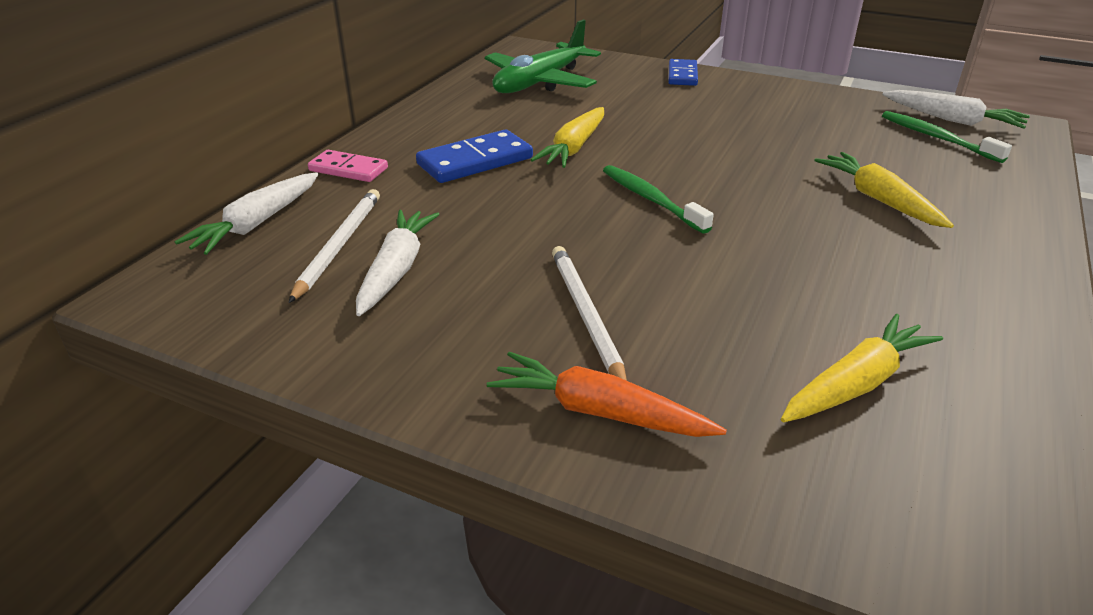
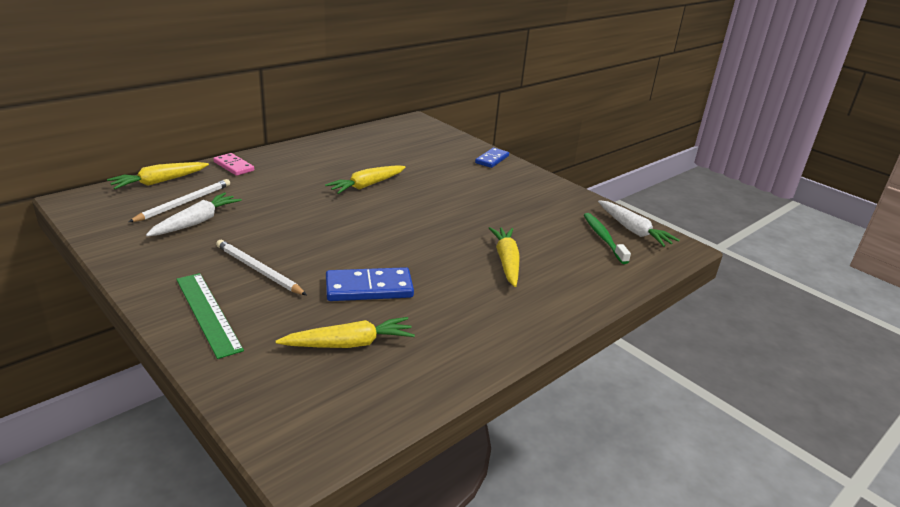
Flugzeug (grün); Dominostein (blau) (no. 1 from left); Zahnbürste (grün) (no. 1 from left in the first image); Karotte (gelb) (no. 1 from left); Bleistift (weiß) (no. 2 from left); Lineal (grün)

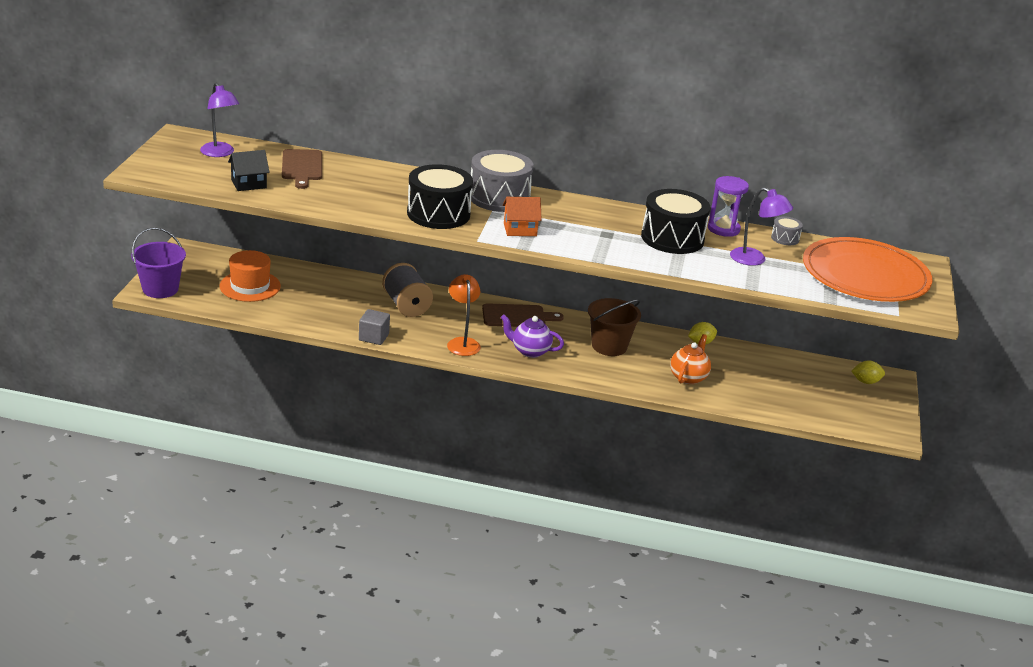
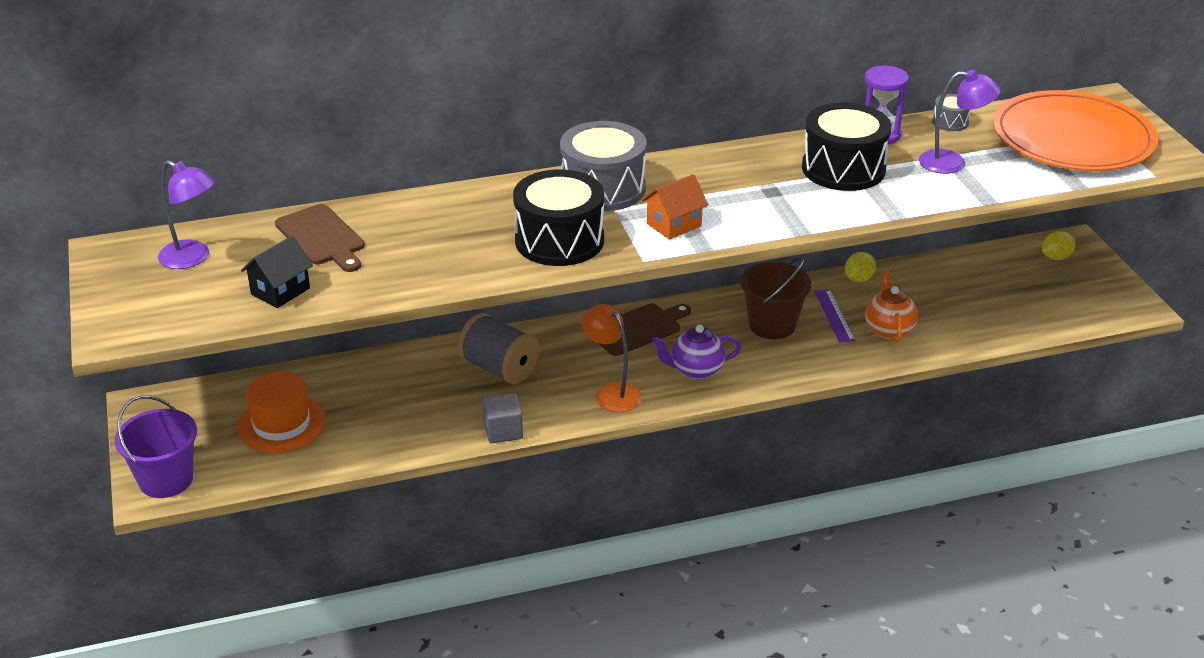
Lineal (lila)

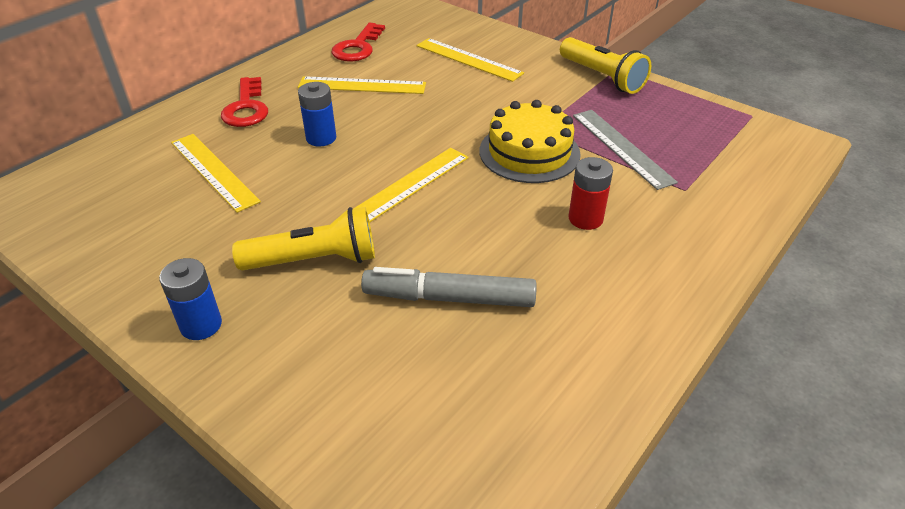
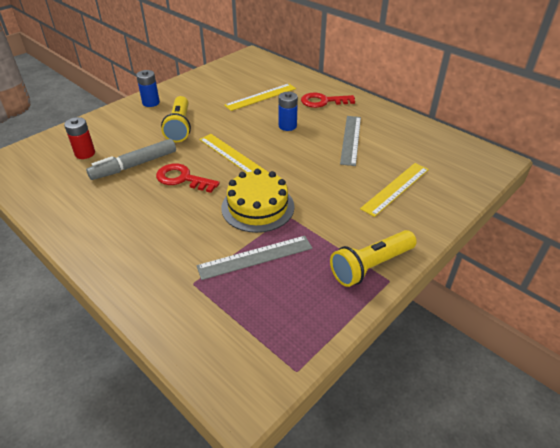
Schlüssel (rot) (no. 1 from left); Lineal (grau) (no. 2 from left); Batterie (rot); Filzstift (grau)

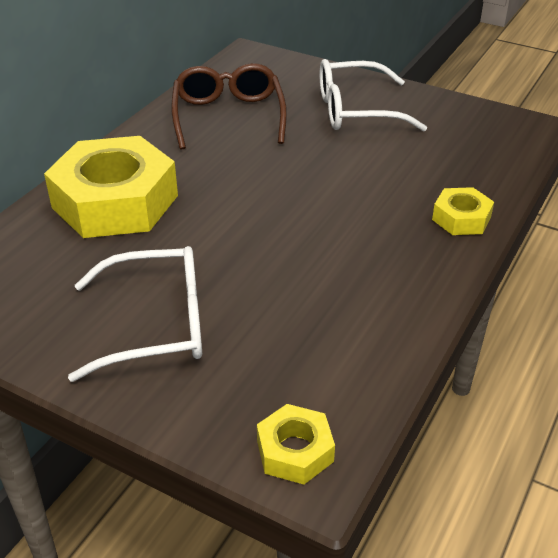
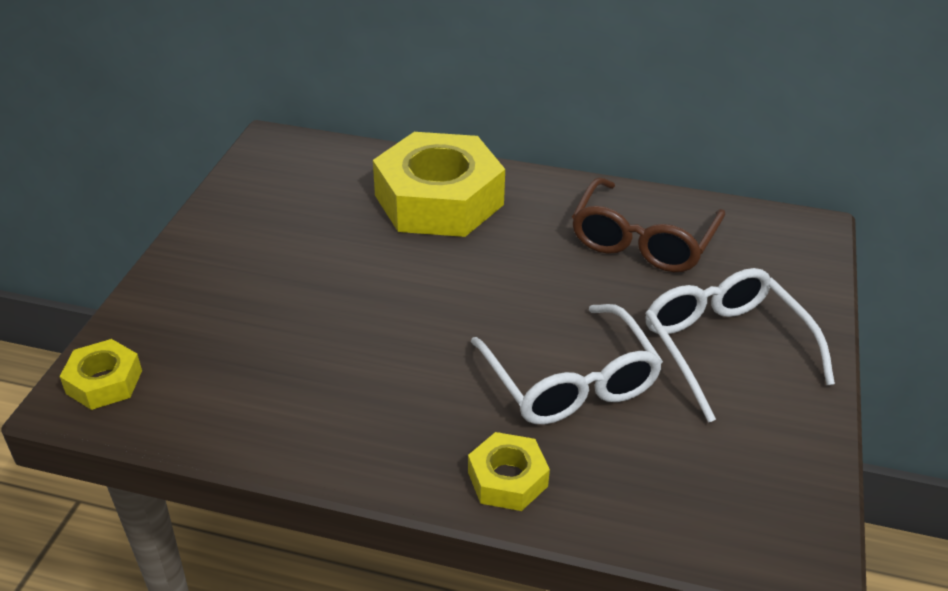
Brille (braun); Brille (weiß) (no. 1 from left)

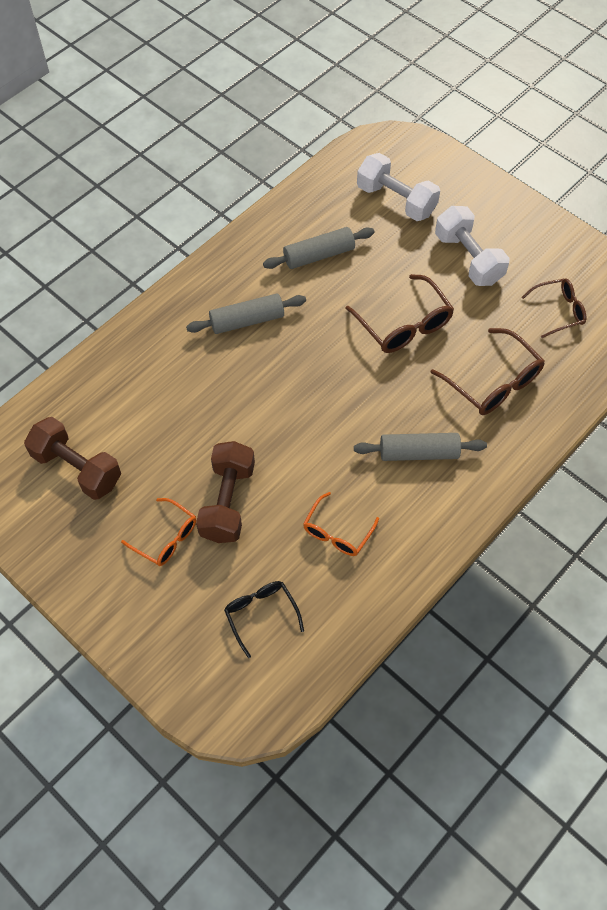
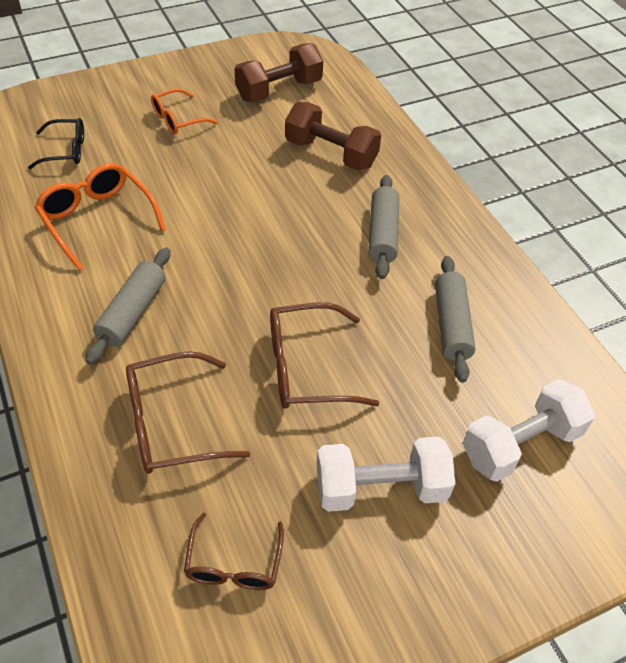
Hantel (braun) (no. 2 from left); Brille (orange) (no. 1 from left)

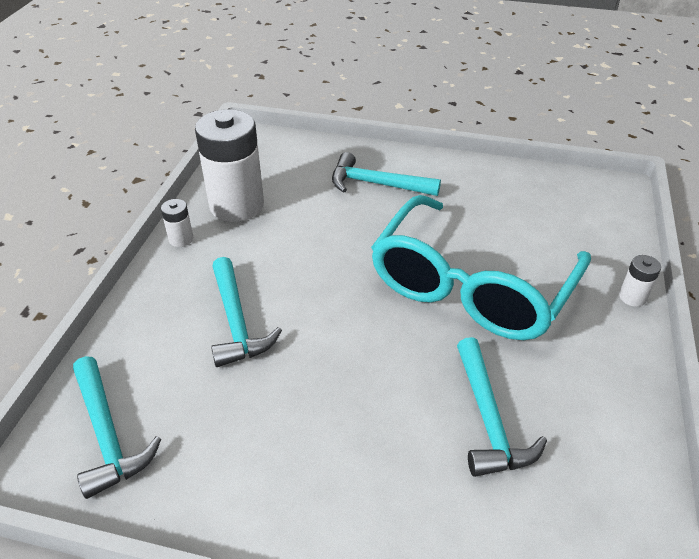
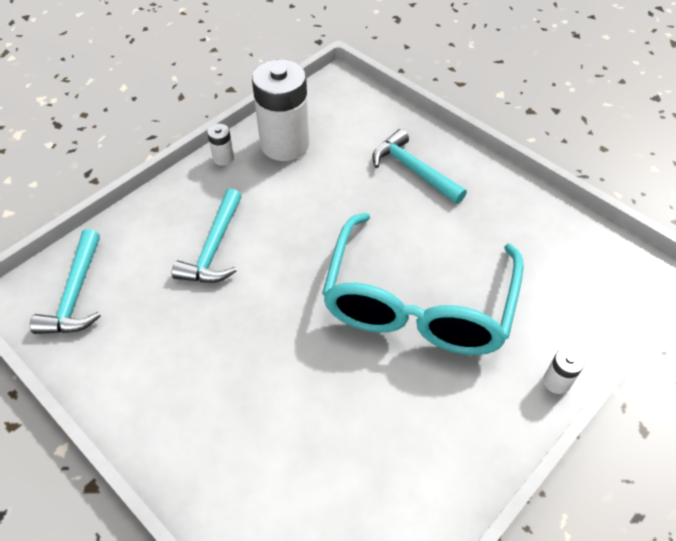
Brille (türkis); Hammer (türkis) (no. 4 from left in the first image)

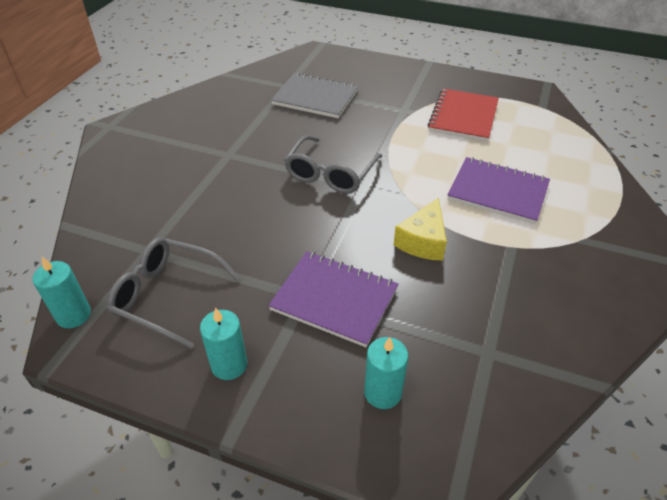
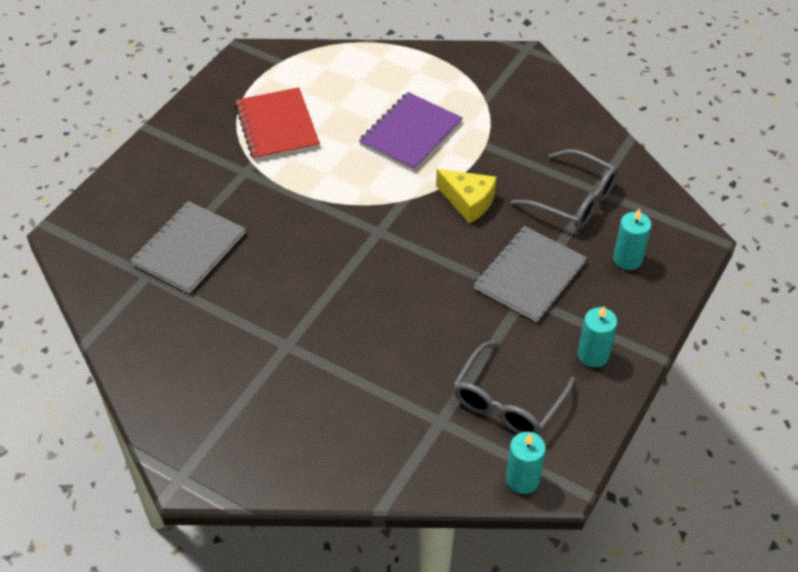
Notizbuch (rot); Brille (grau) (no. 2 from left); Notizbuch (grau) (no. 2 from left)

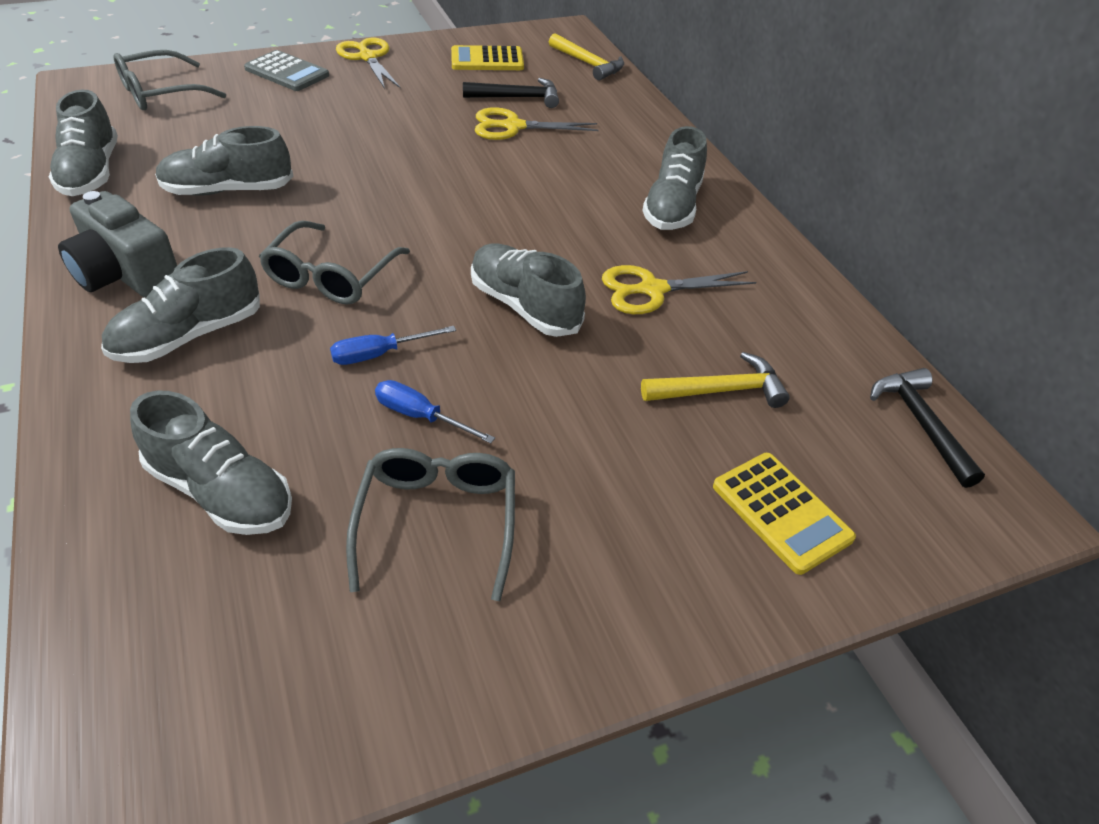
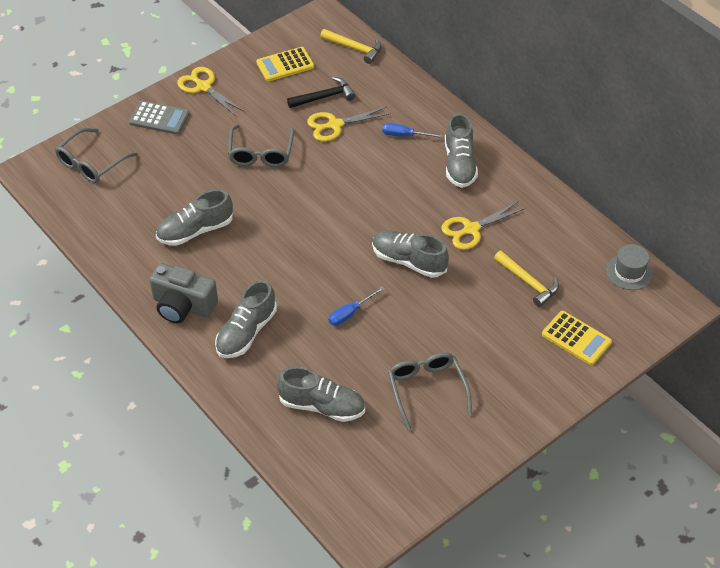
Schuh (grau) (no. 1 from left in the first image); Brille (grau) (no. 2 from left); Hammer (gelb) (no. 2 from left); Hut (grau); Schraubenzieher (blau) (no. 2 from left)

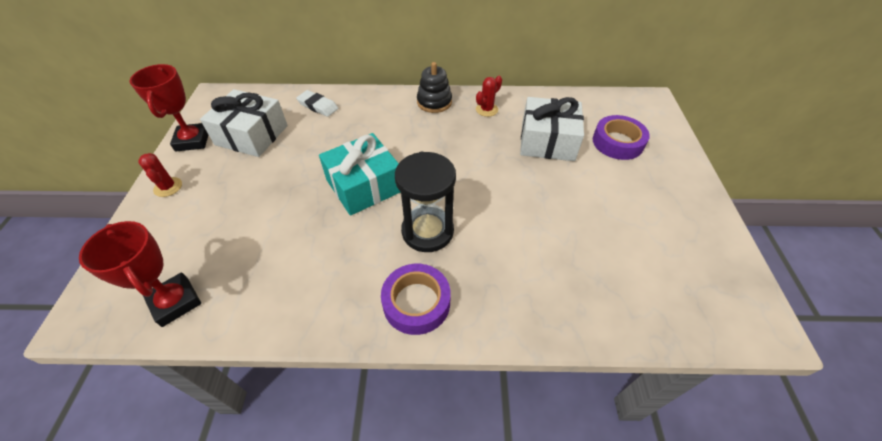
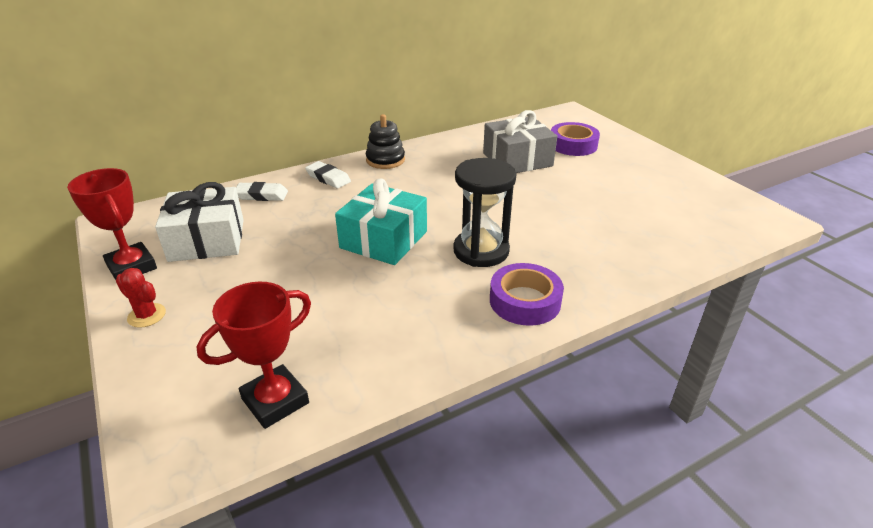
Kaktus (rot) (no. 2 from left in the first image); Geschenk (grau); Pokal (rot) (no. 2 from left); Radiergummi (weiß) (no. 2 from left)

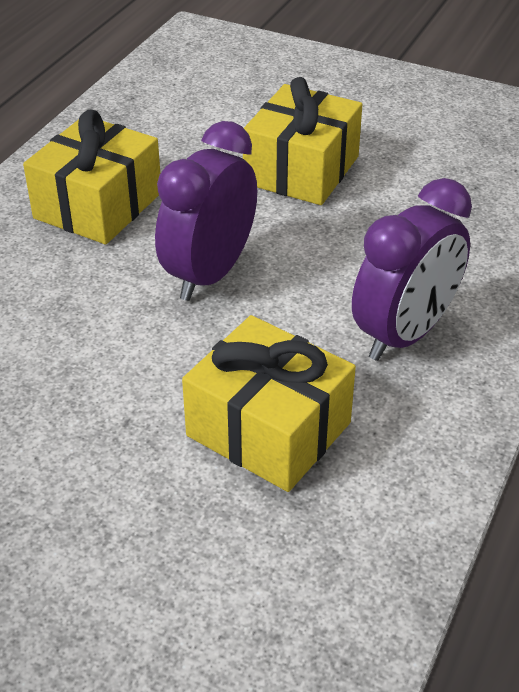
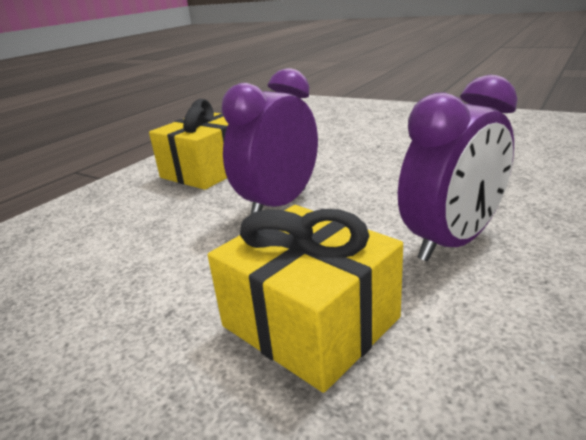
Geschenk (gelb) (no. 3 from left in the first image)

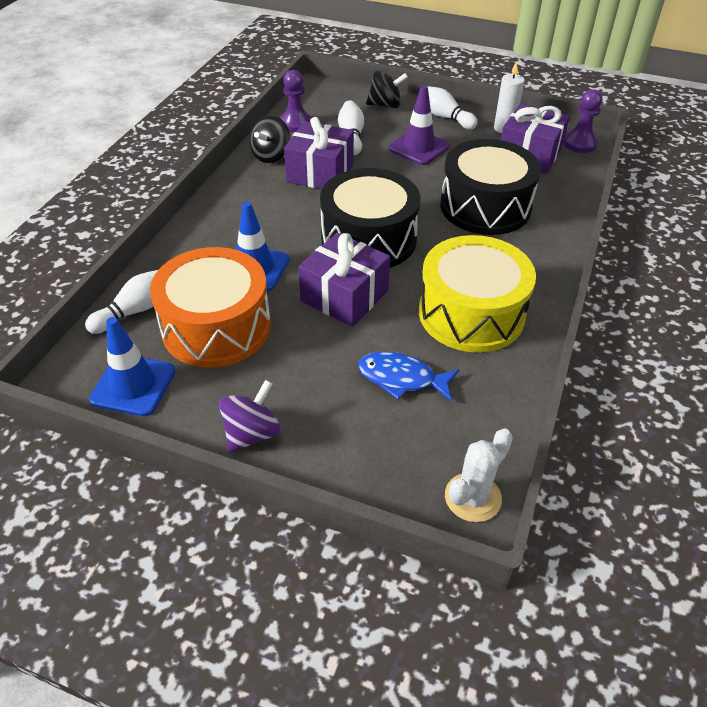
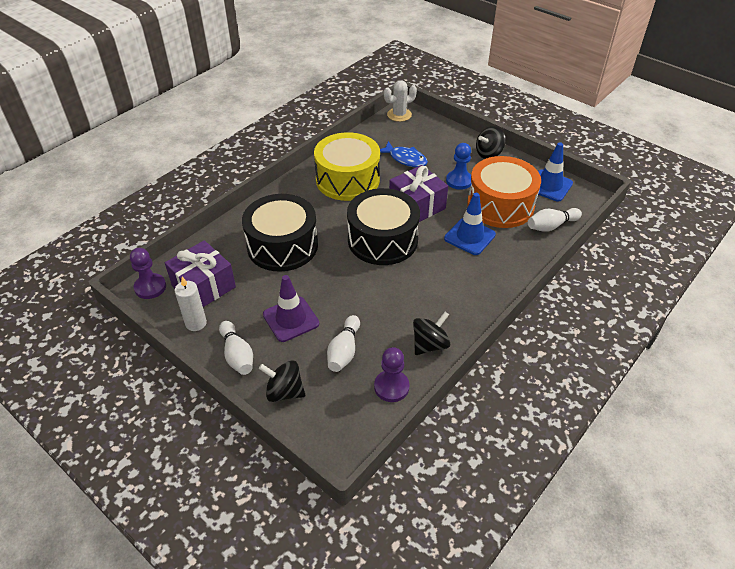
Geschenk (lila) (no. 1 from left in the first image); Kreisel (schwarz) (no. 3 from left); Bauer (blau)

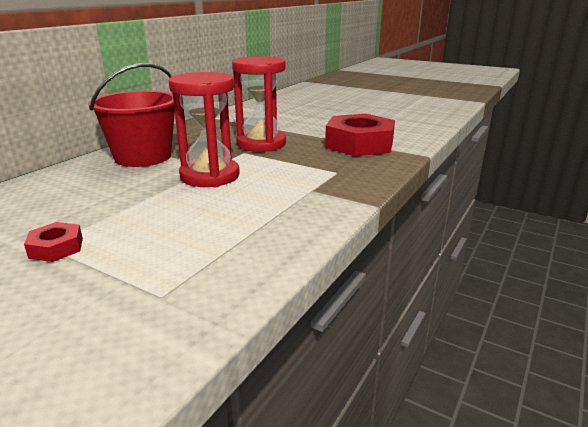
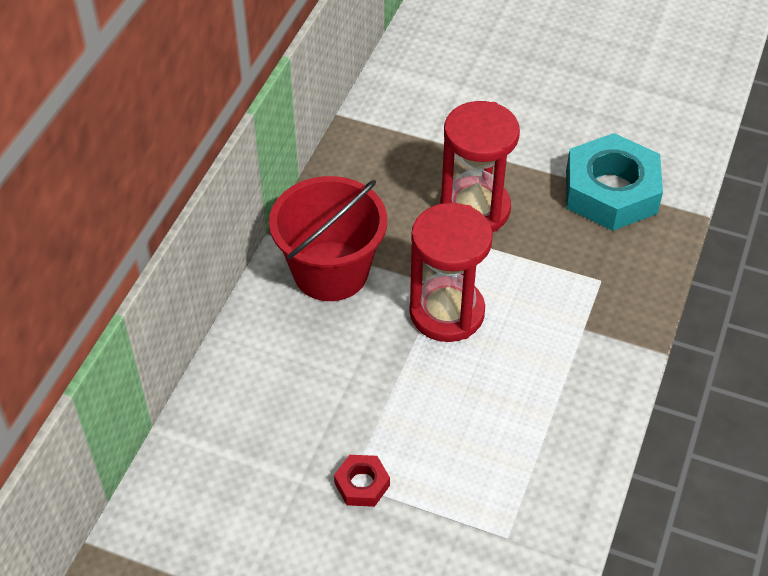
Sechskantmutter (türkis)

